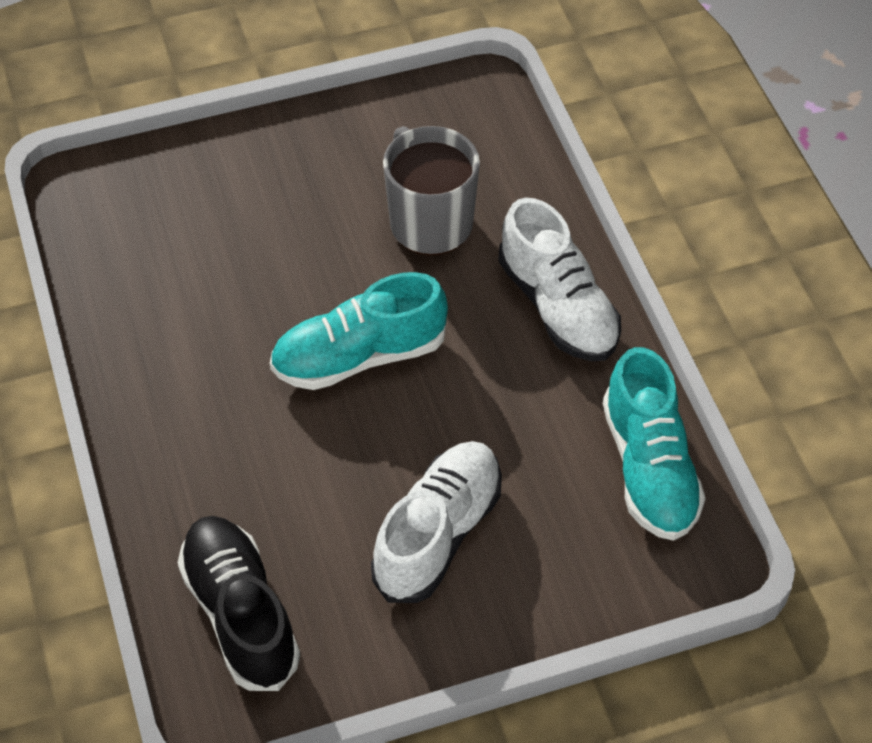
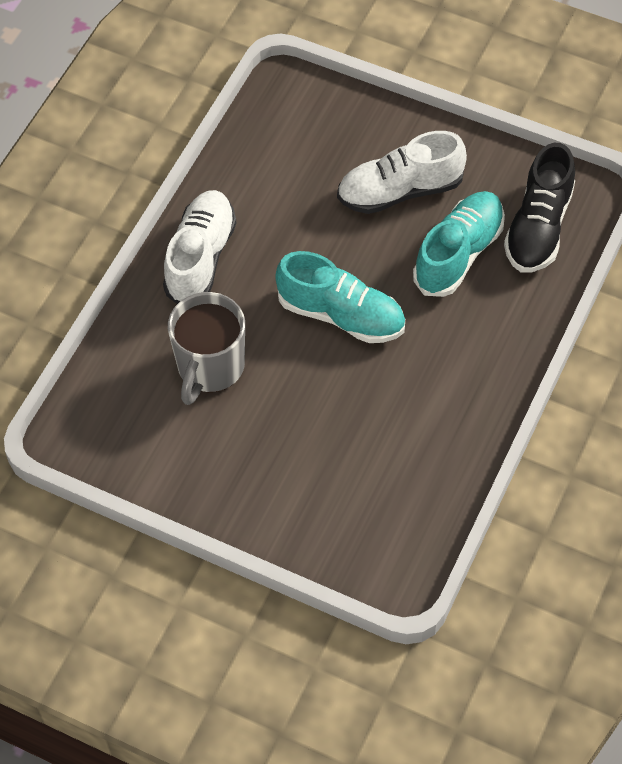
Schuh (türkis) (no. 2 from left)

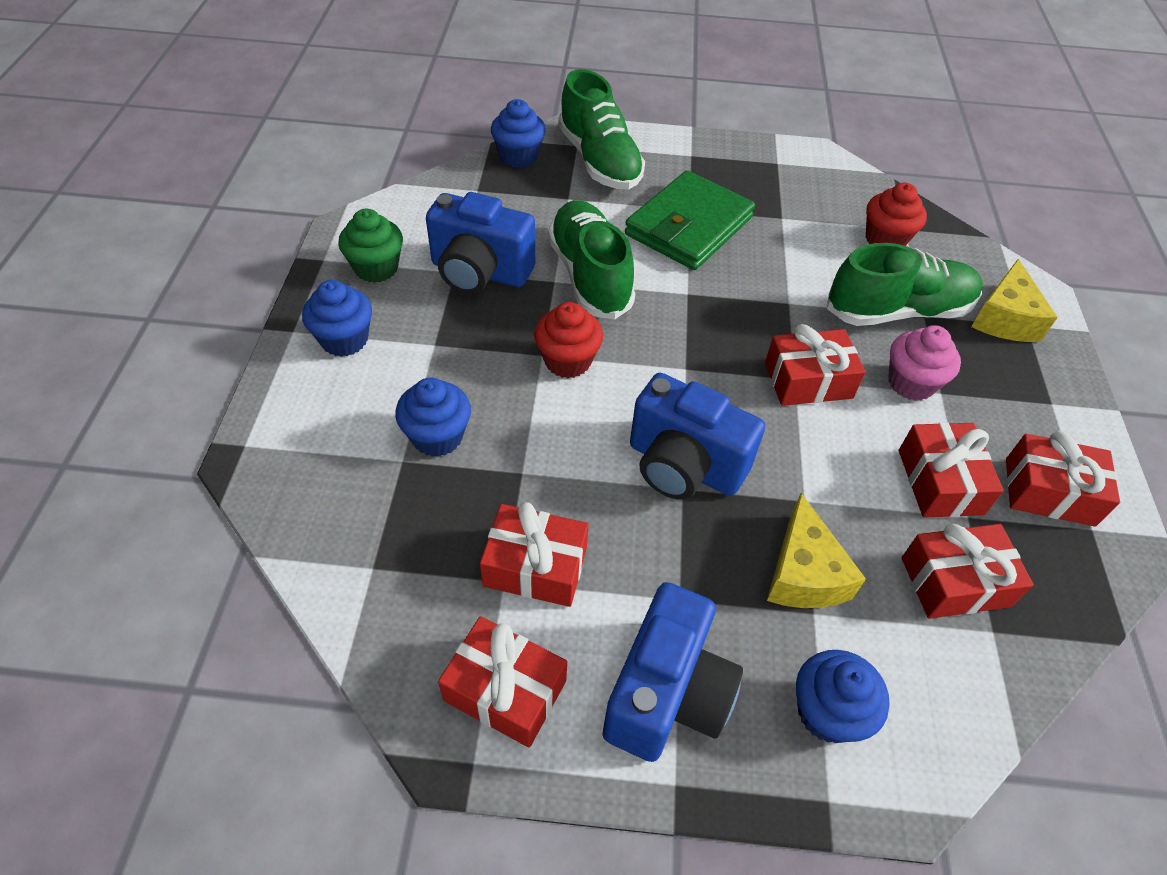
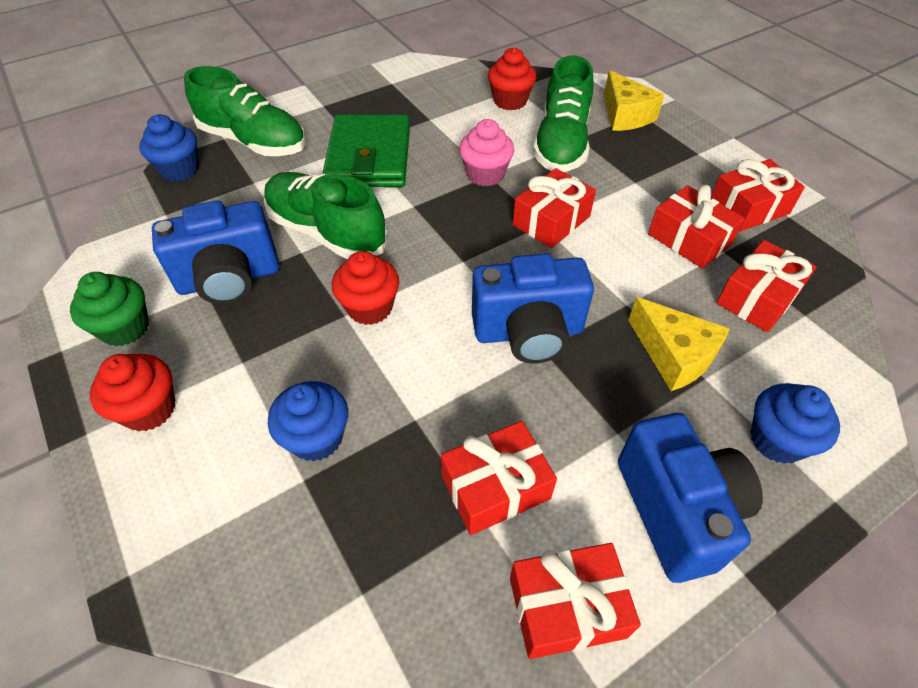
Schuh (grün) (no. 3 from left); Muffin (rot) (no. 1 from left); Muffin (rosa)

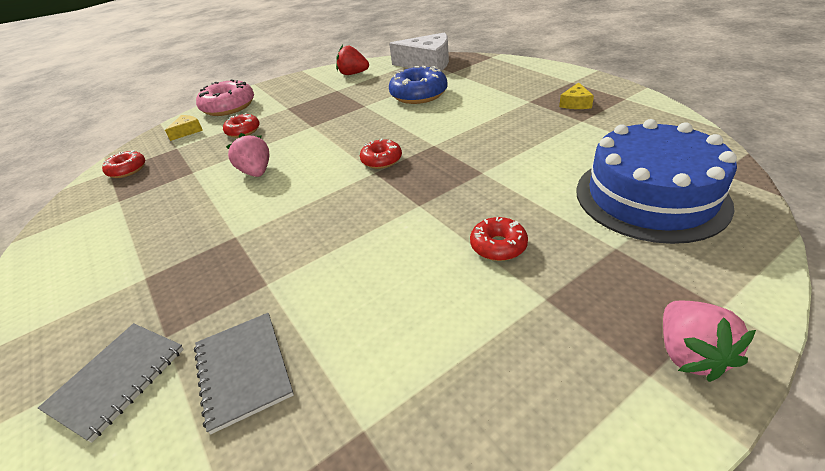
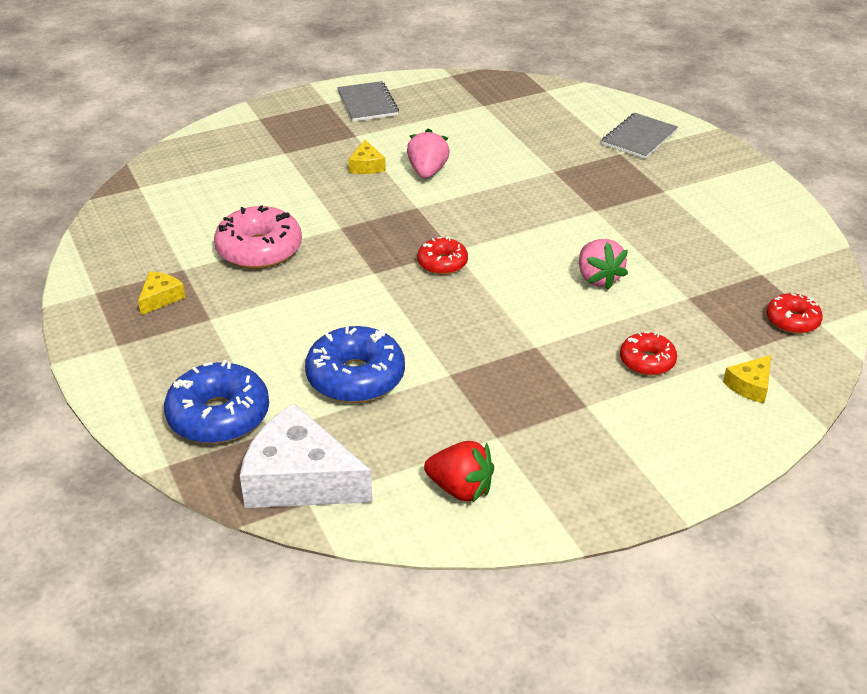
Donut (rosa); Kuchen (blau); Käse (gelb) (no. 2 from left); Erdbeere (rosa) (no. 1 from left); Notizbuch (grau) (no. 1 from left); Donut (blau) (no. 1 from left)

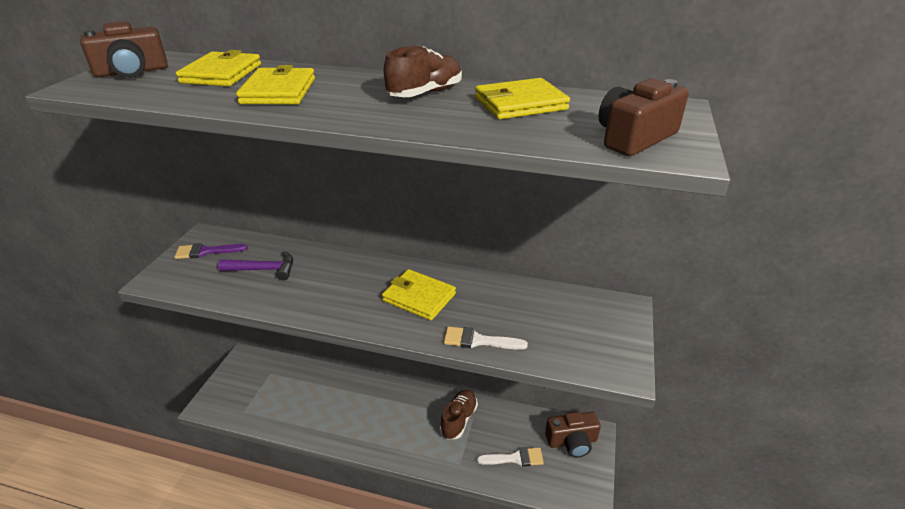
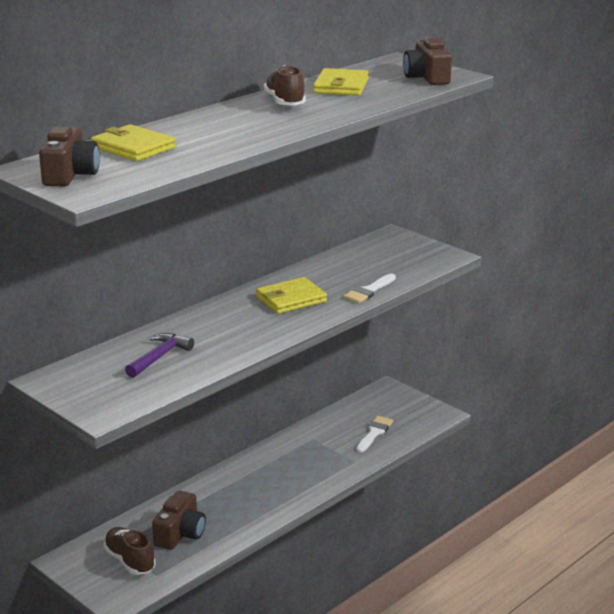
Geldbörse (gelb) (no. 2 from left in the first image); Pinsel (lila); Schuh (braun) (no. 1 from left); Kamera (braun) (no. 2 from left)

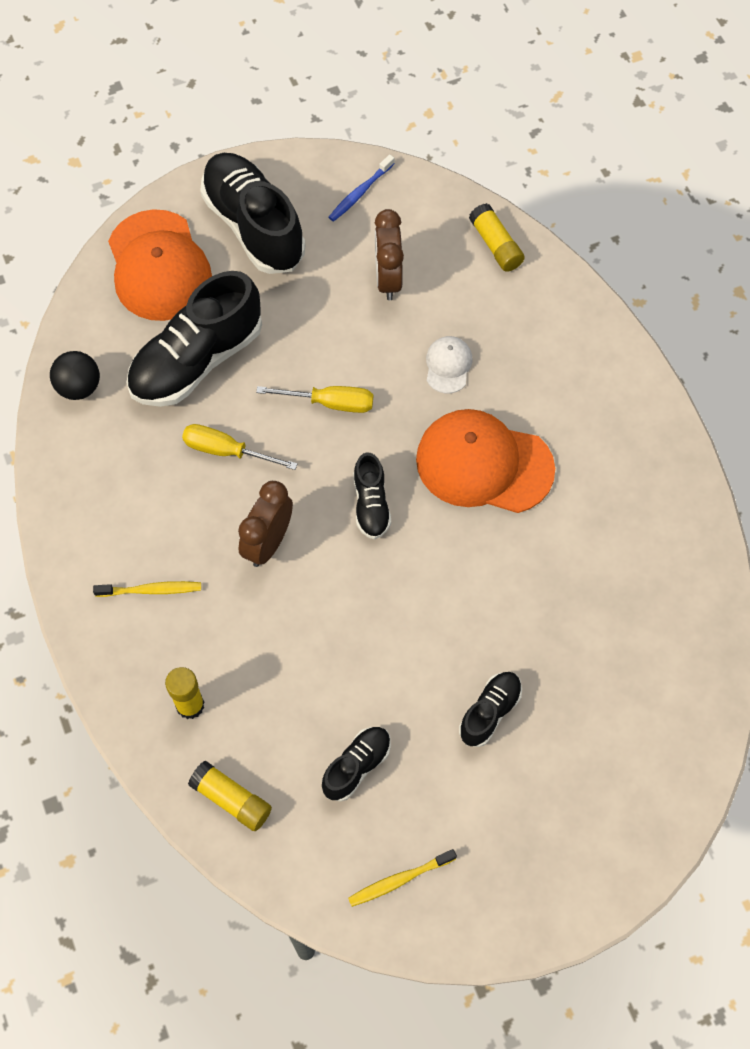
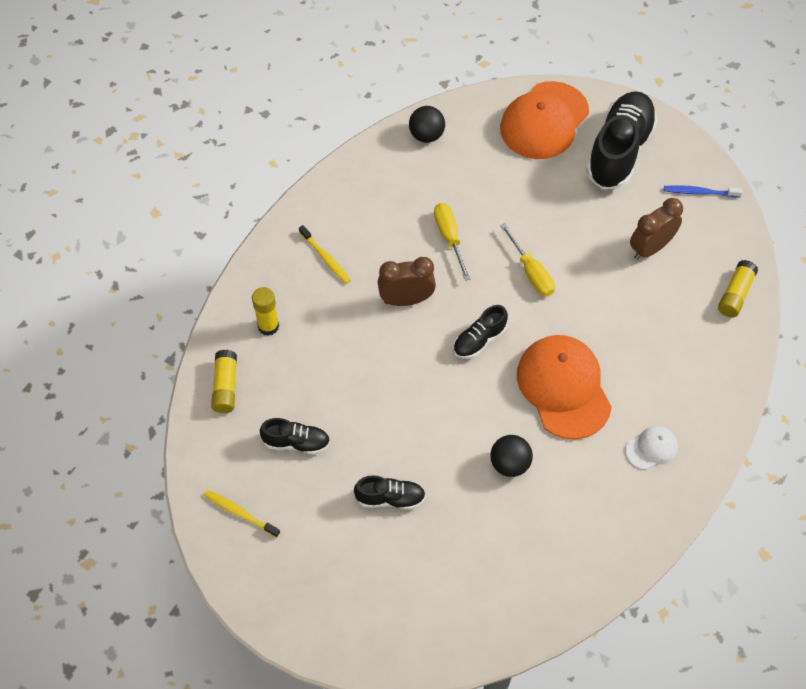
Schuh (schwarz) (no. 1 from left in the first image); Kappe (weiß); Ball (schwarz) (no. 2 from left)

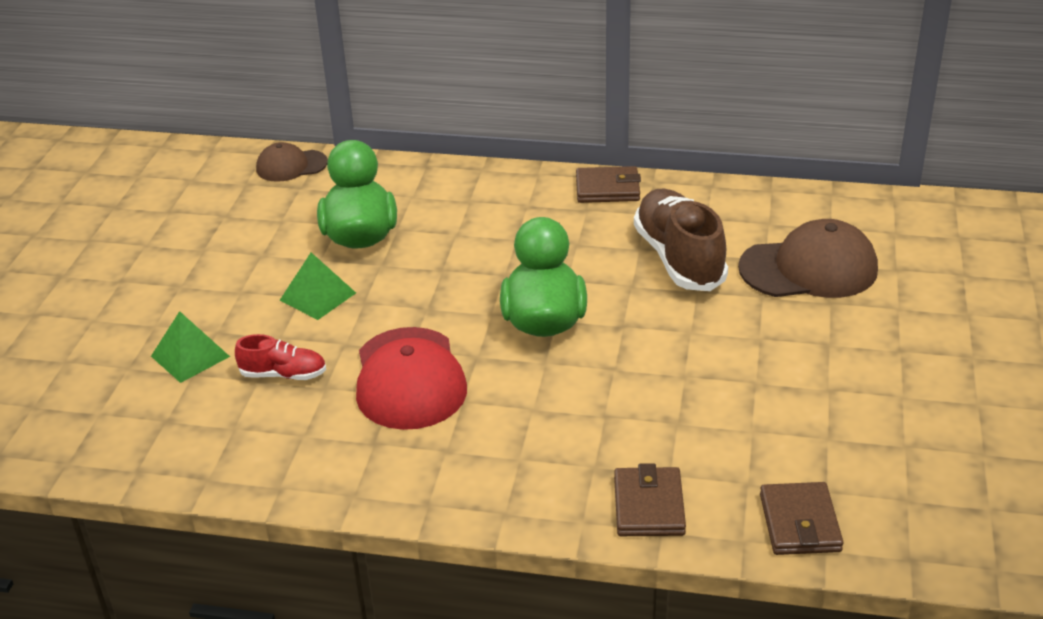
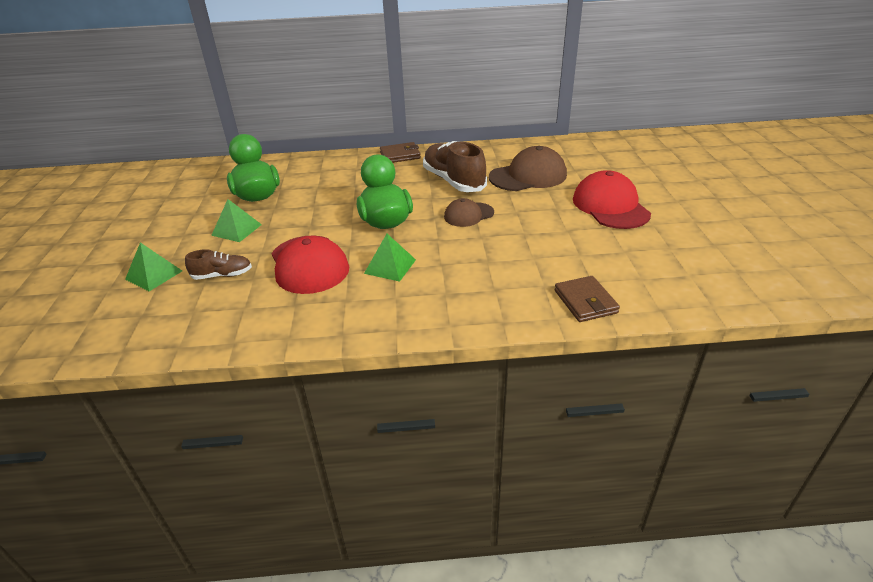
Kappe (braun) (no. 1 from left); Schuh (braun) (no. 1 from left); Geldbörse (braun) (no. 2 from left in the first image); Kappe (rot) (no. 2 from left); Pyramide (grün) (no. 3 from left)

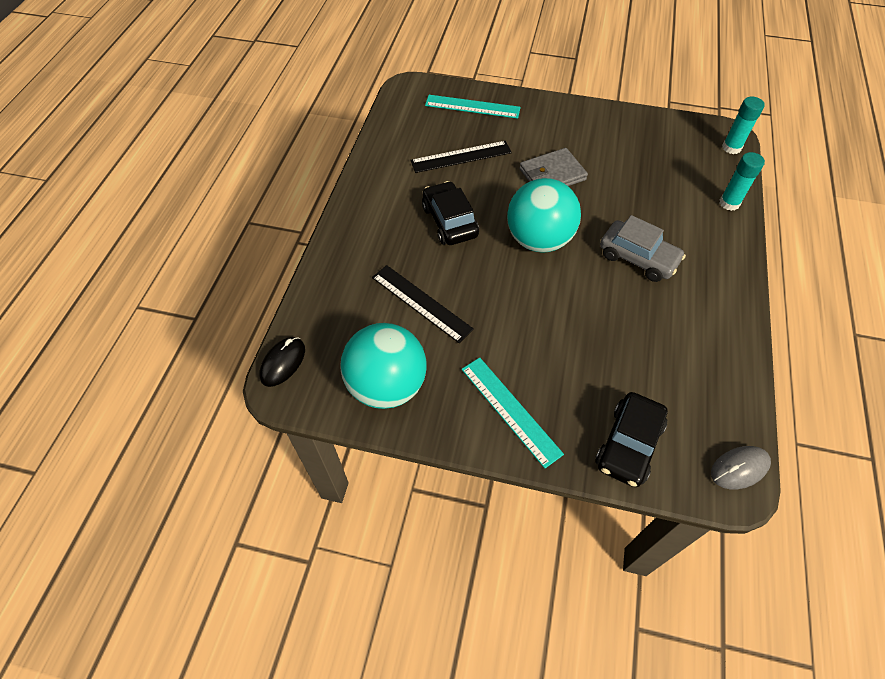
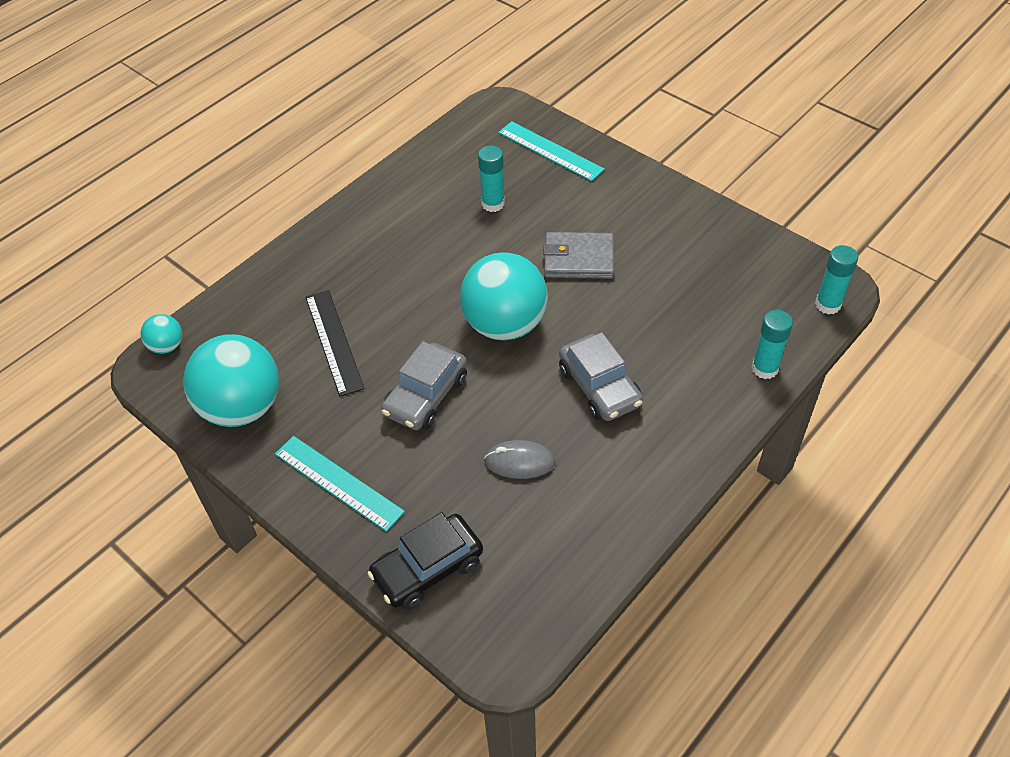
Klebestift (türkis) (no. 1 from left); Auto (schwarz) (no. 1 from left in the first image); Ball (türkis) (no. 1 from left); Lineal (türkis) (no. 1 from left); Computermaus (grau); Auto (grau) (no. 1 from left)

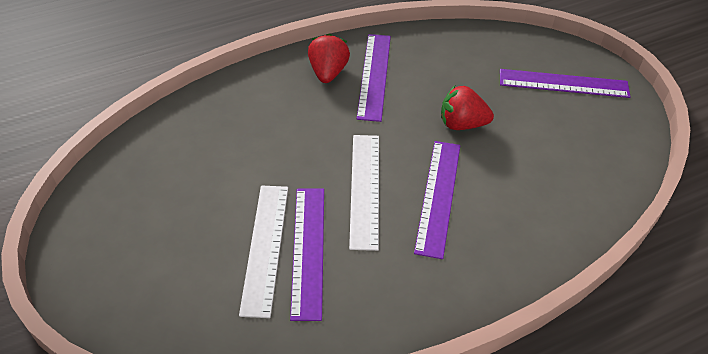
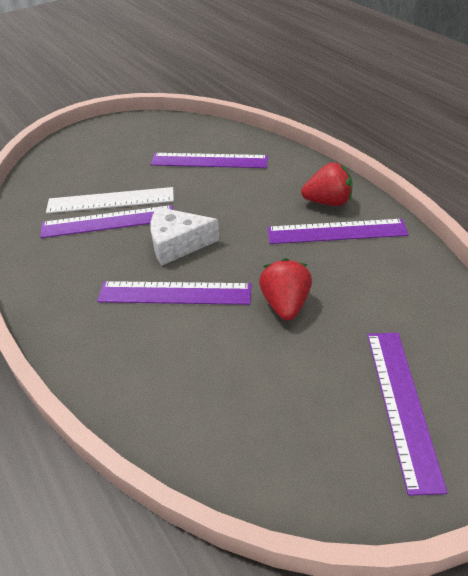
Käse (weiß); Lineal (lila) (no. 3 from left)

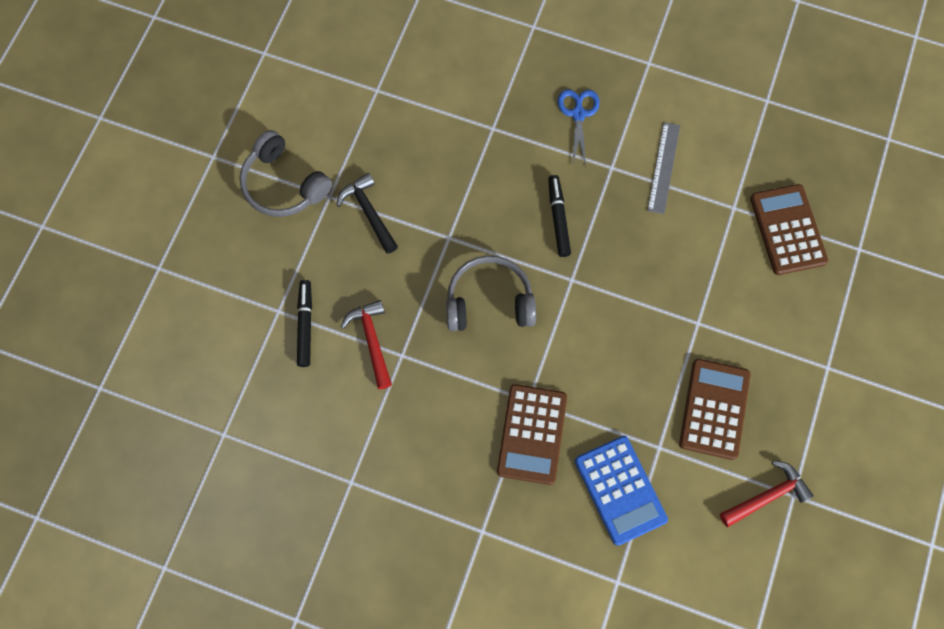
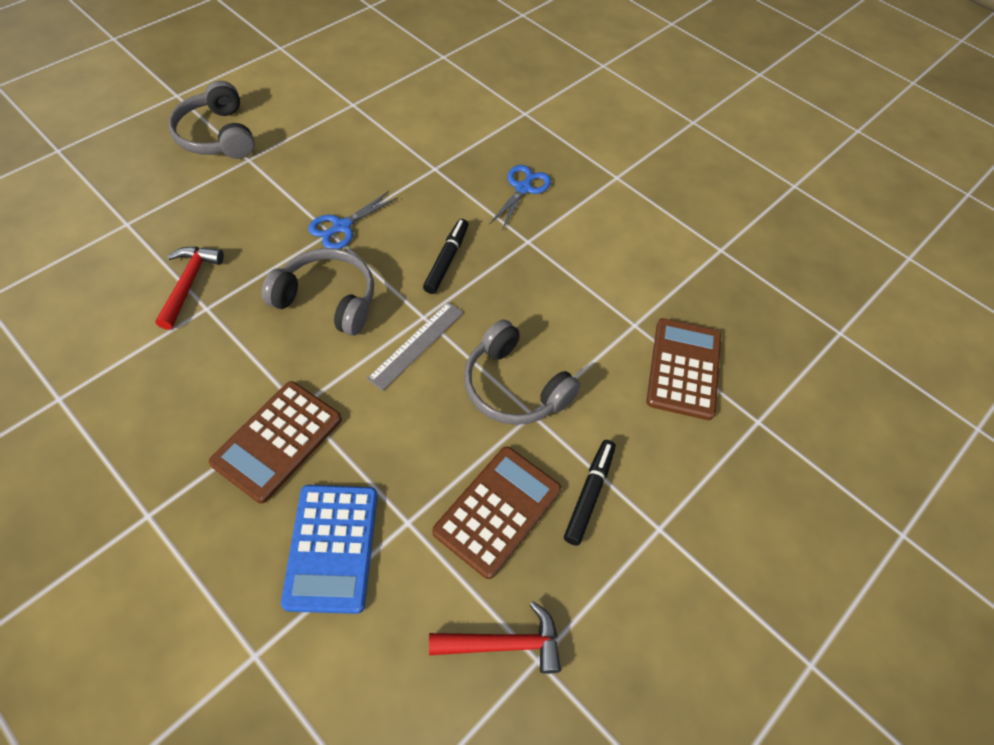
Lineal (grau); Hammer (schwarz); Filzstift (schwarz) (no. 2 from left); Schere (blau) (no. 1 from left); Kopfhörer (grau) (no. 3 from left)

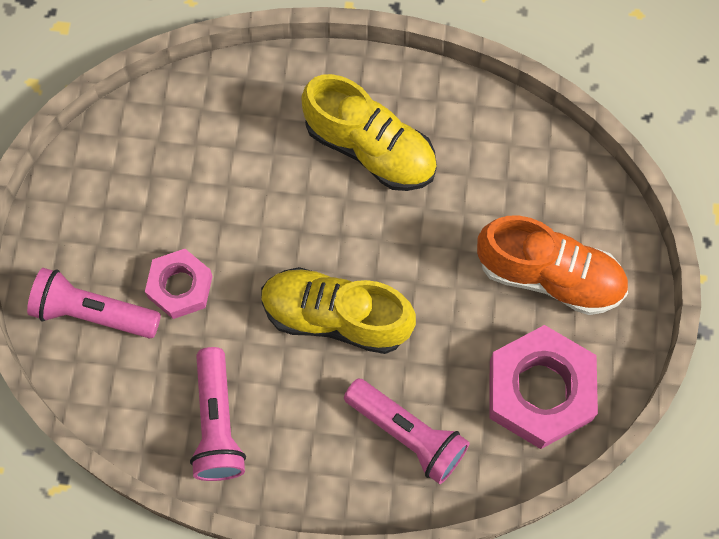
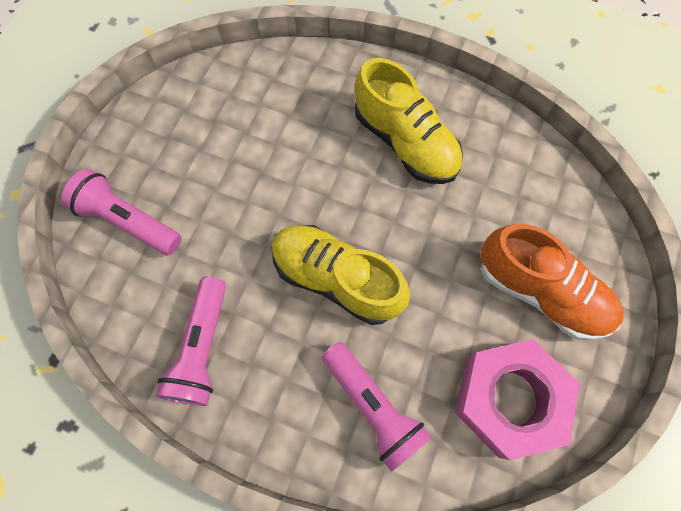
Sechskantmutter (rosa) (no. 1 from left in the first image)

